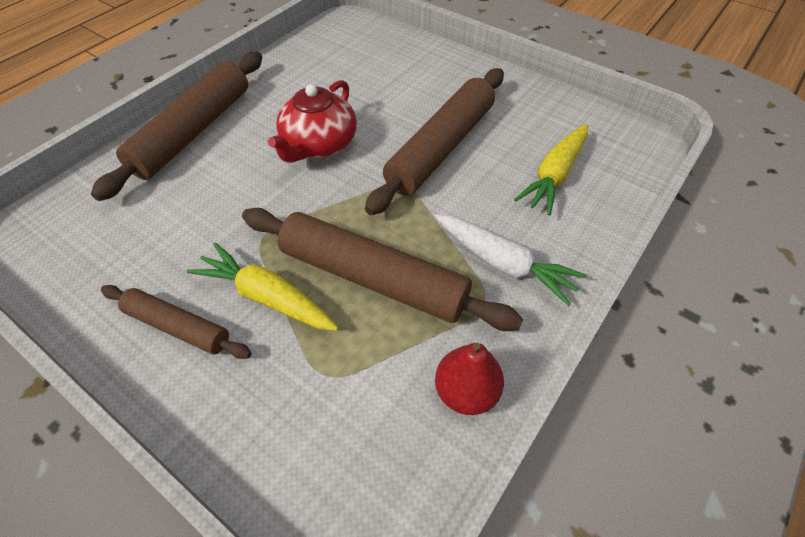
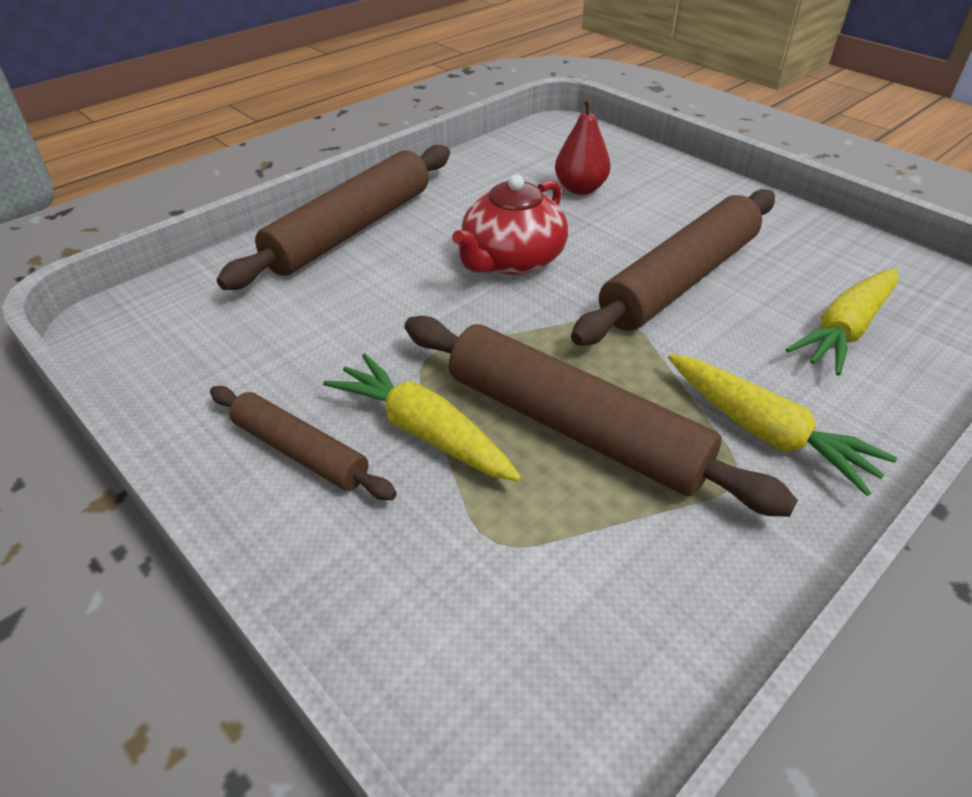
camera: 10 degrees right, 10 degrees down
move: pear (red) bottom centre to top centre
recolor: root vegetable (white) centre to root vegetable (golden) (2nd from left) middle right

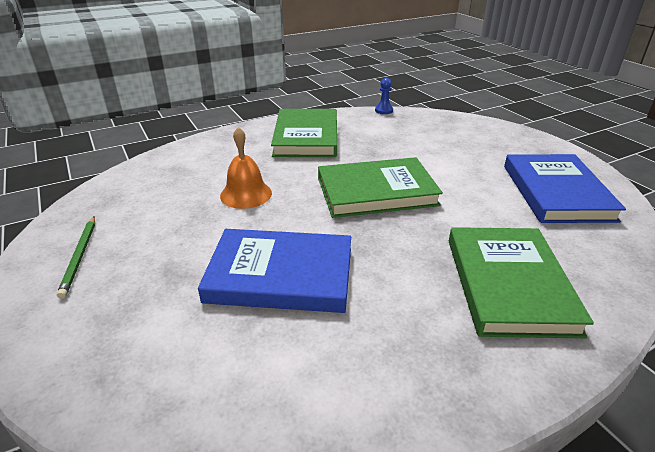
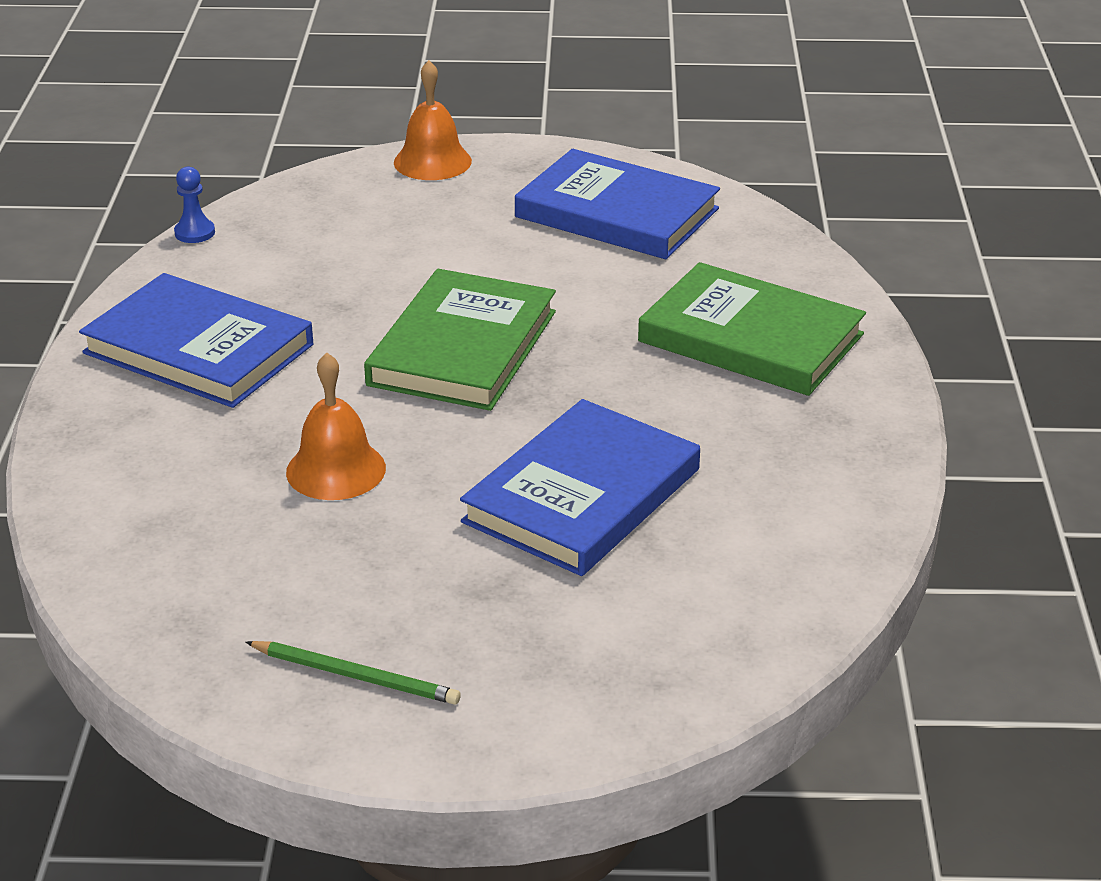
camera: 60 degrees left, 0 degrees up
insert: school bell (orange-coloured) (2nd from left) top centre
recolor: book (emerald) (1st from left) top centre to book (royal blue) (1st from left) middle left

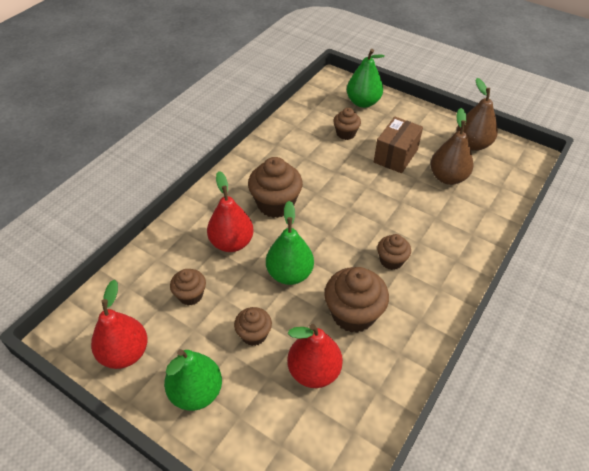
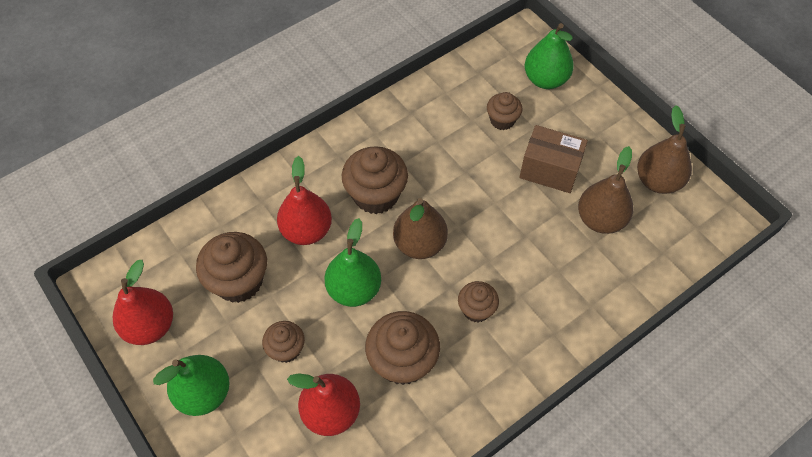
camera: 20 degrees right, 10 degrees up
insert: pear (brown) (1st from left) centre
rotate: parcel (brown) top right = middle right 60 degrees clockwise
resize: fairy cake (brown) (1st from left) middle left = middle left x1.72

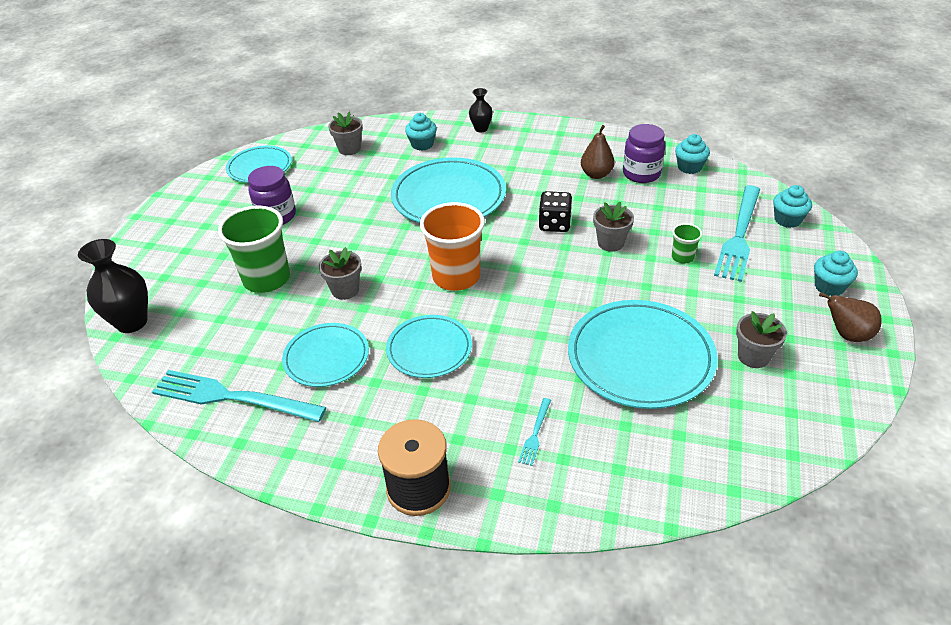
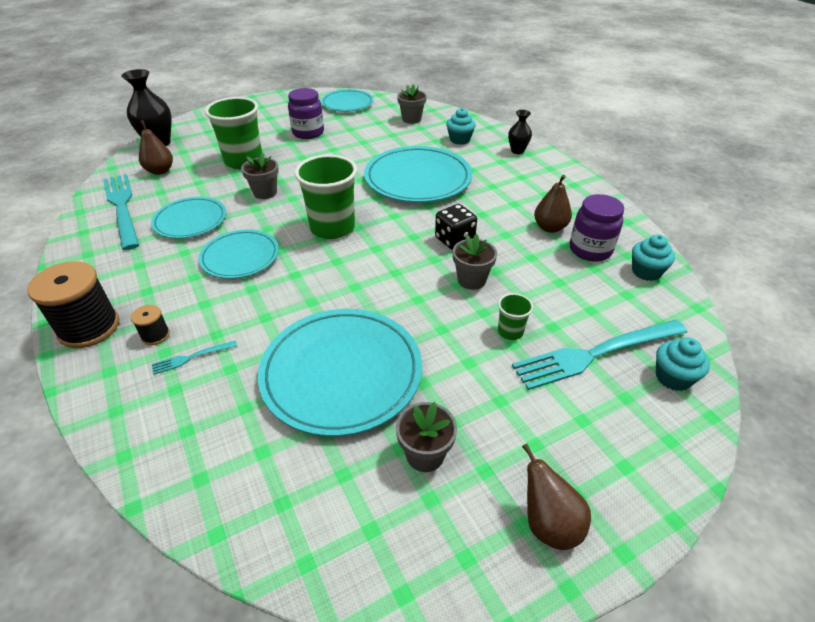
camera: 45 degrees right, 0 degrees up
delete: fairy cake (turquoise) (4th from left) middle right
insert: reel of thread (black) (2nd from left) middle left; pear (brown) (1st from left) top left
recolor: tumbler (orange-coloured) centre to tumbler (emerald) (2nd from left) top centre

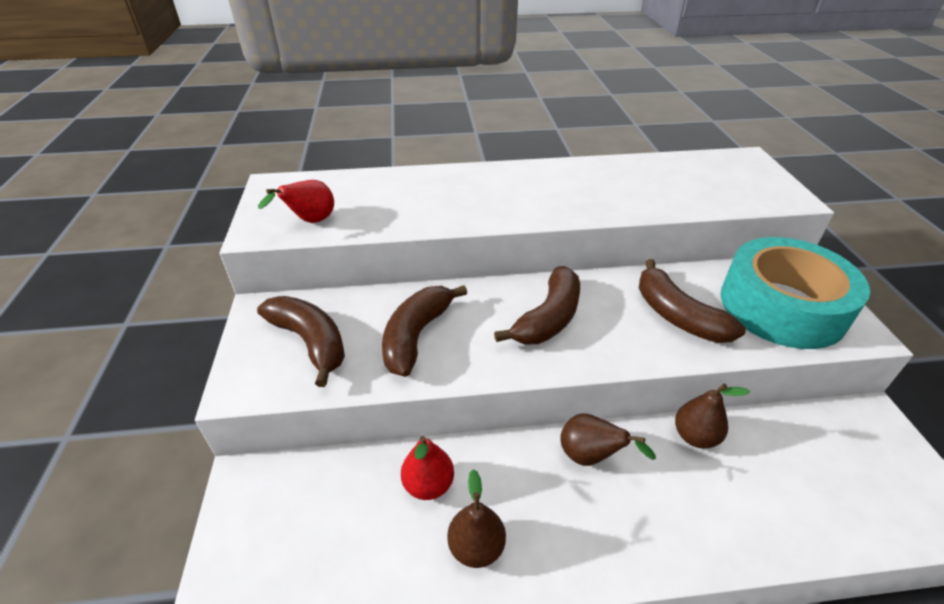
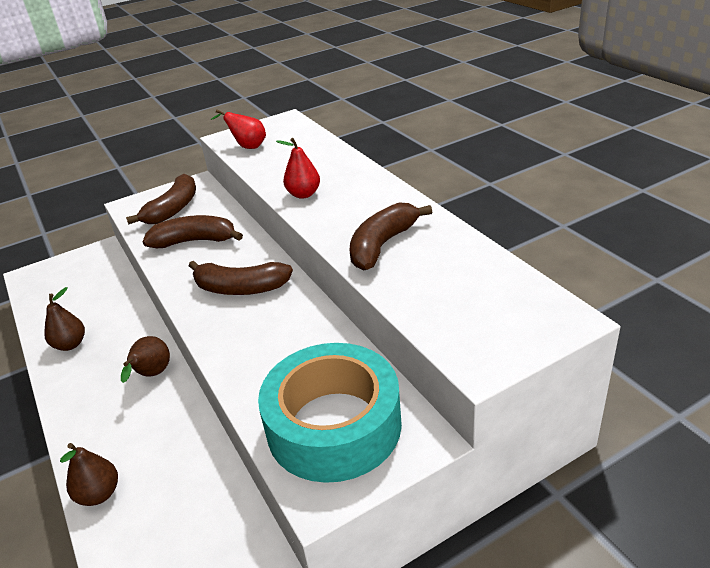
camera: 70 degrees right, 5 degrees down
move: pear (brown) (3rd from left in the first image) bottom right to pear (brown) (2nd from left) bottom left; pear (red) (2nd from left) bottom centre to top centre; toy banana (brown) (4th from left) middle right to centre

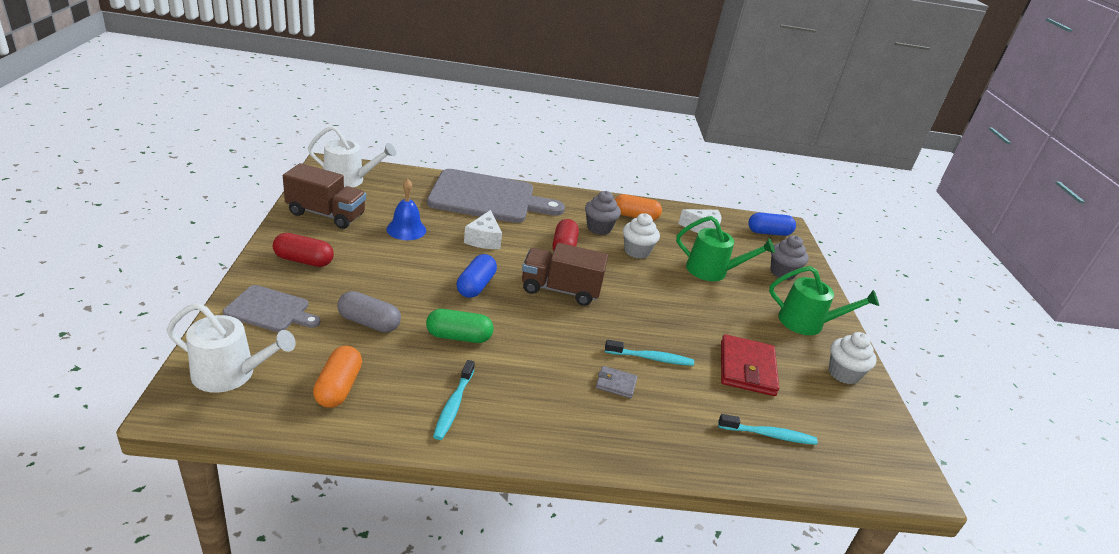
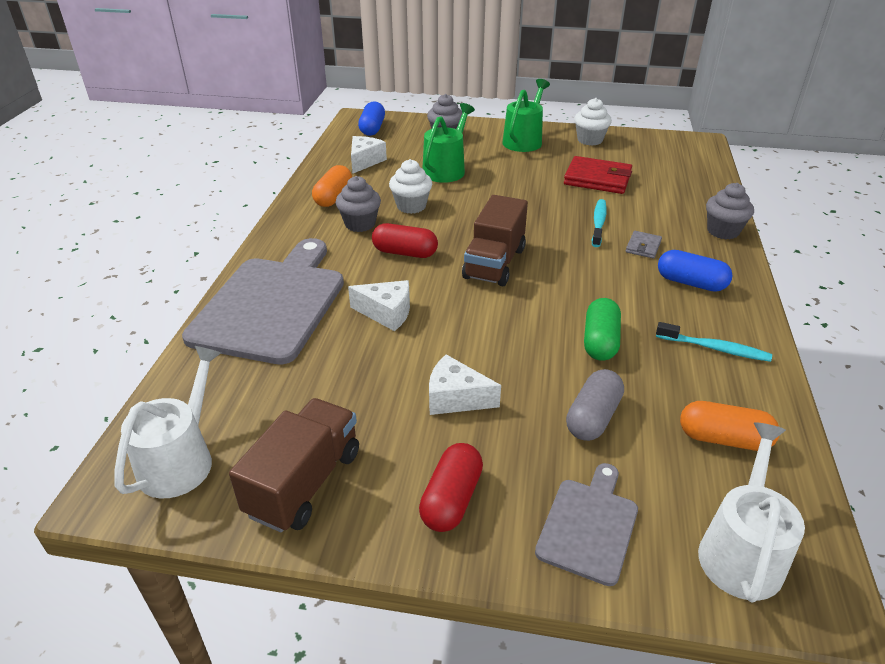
camera: 75 degrees left, 5 degrees up
delete: school bell (royal blue) centre; toothbrush (turquoise) (3rd from left) bottom right
insert: piece of cheese (white) (3rd from left) centre; fairy cake (ash-grey) (3rd from left) top right
move: pill (royal blue) (1st from left in the first image) centre to pill (royal blue) (2nd from left) middle right

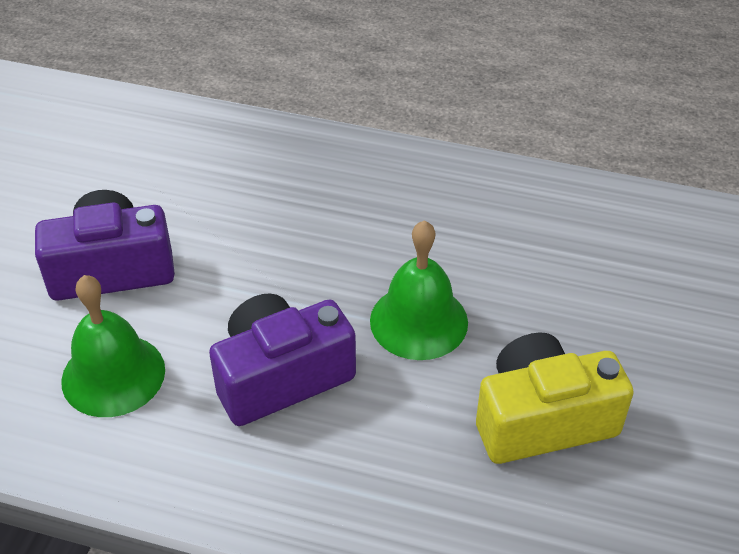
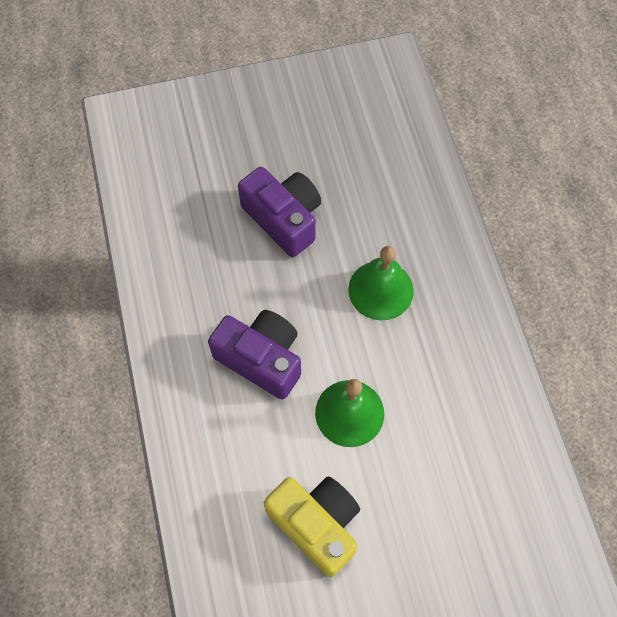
camera: 60 degrees right, 20 degrees up
move: school bell (emerald) (1st from left in the first image) middle left to school bell (emerald) (2nd from left) centre

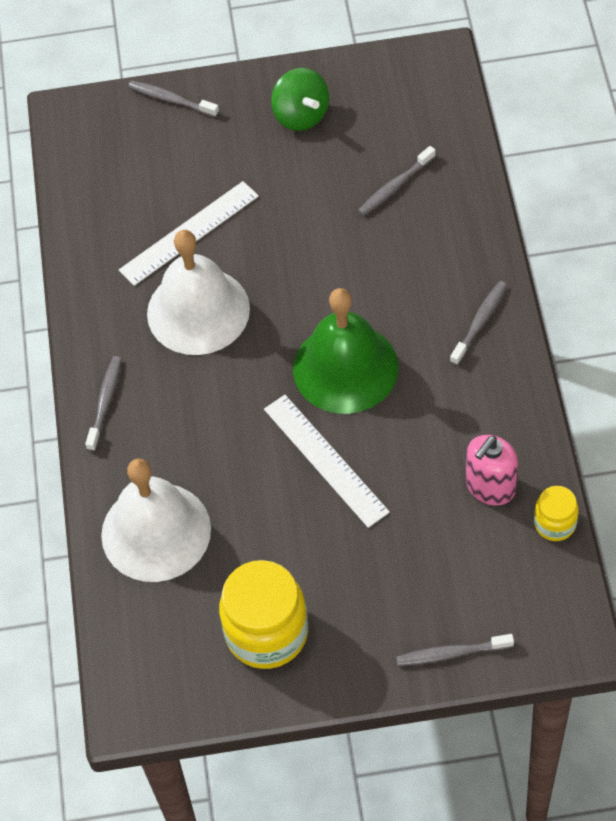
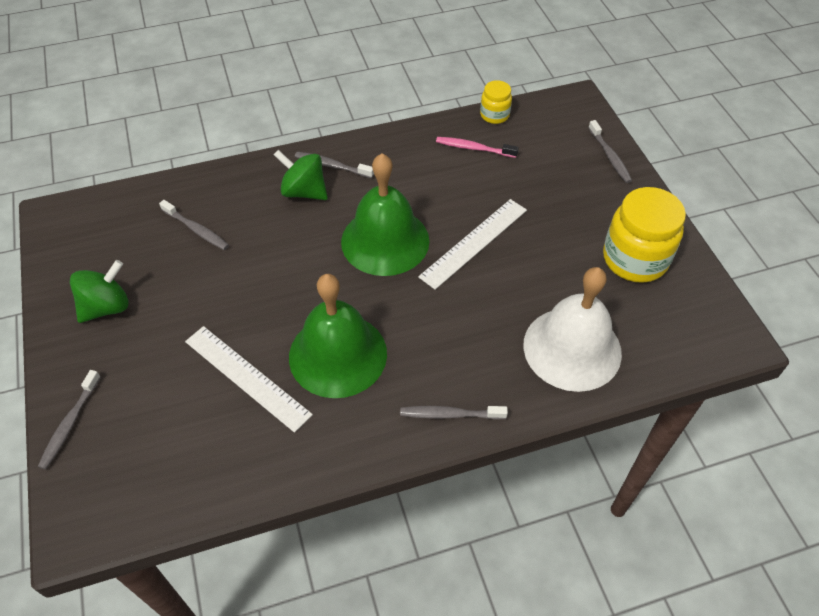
camera: 105 degrees left, 5 degrees down
insert: toy top (emerald) (2nd from left) top centre
replace: soap pump (rosy) middle right to toothbrush (rosy) top centre
recolor: school bell (white) (2nd from left) middle left to school bell (emerald) (1st from left) centre

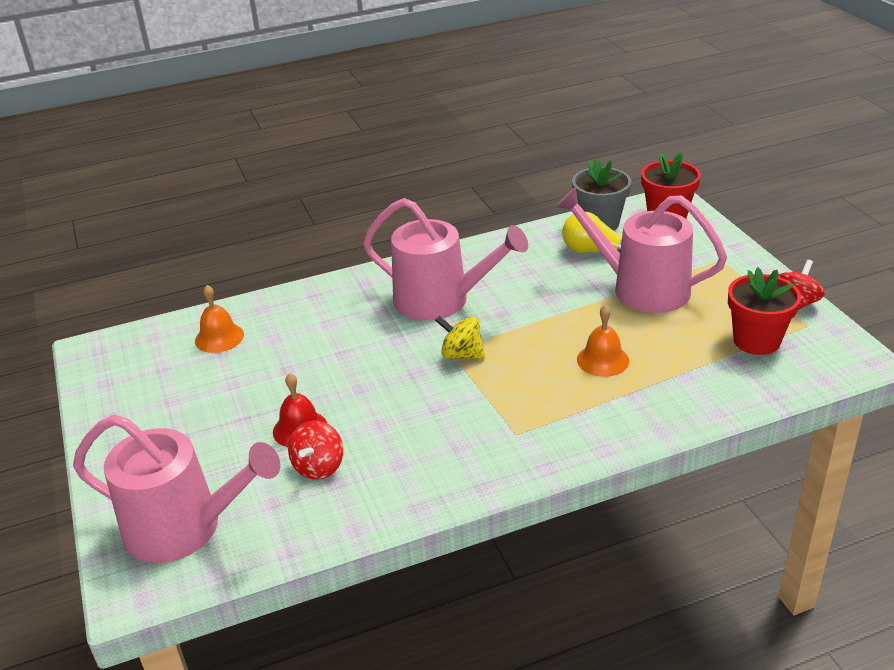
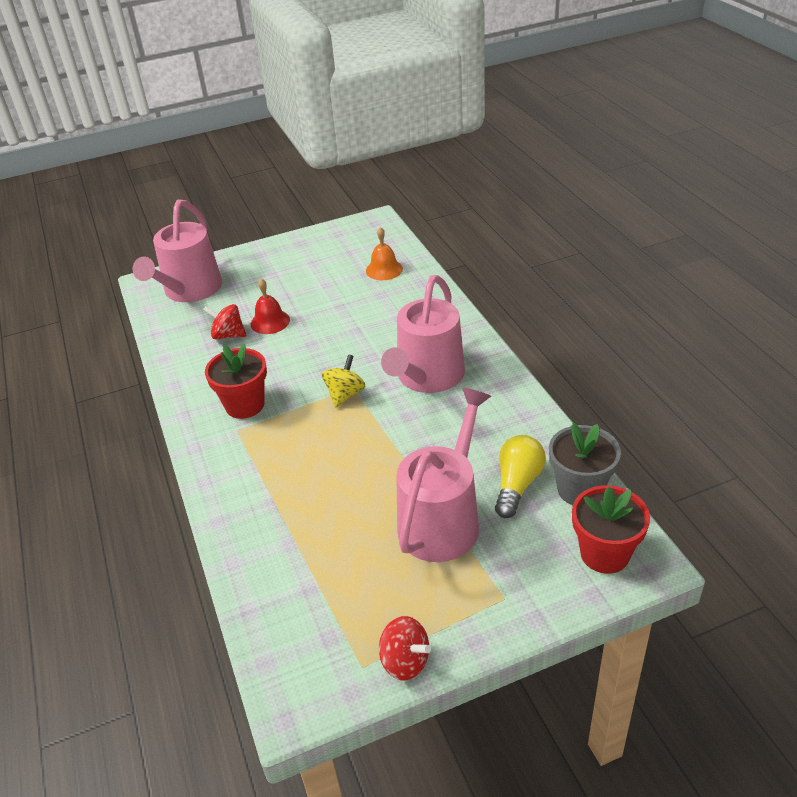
camera: 90 degrees right, 5 degrees up
delete: school bell (orange-coloured) (2nd from left) middle right
move: plant pot (red) (2nd from left in the first image) middle right to plant pot (red) (1st from left) middle left

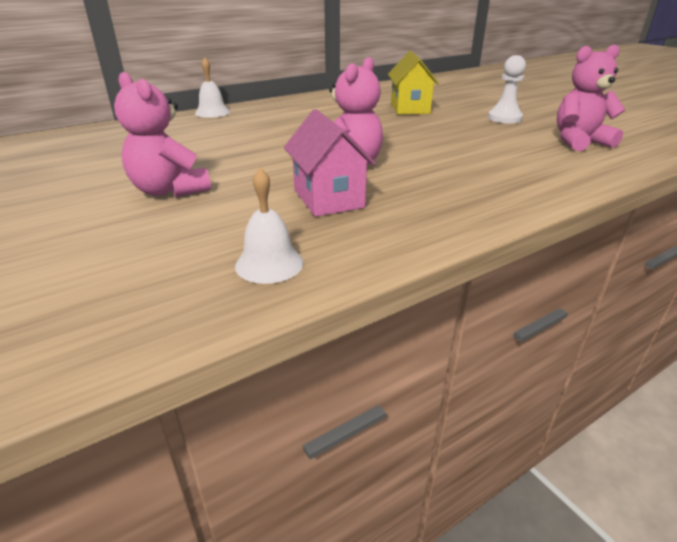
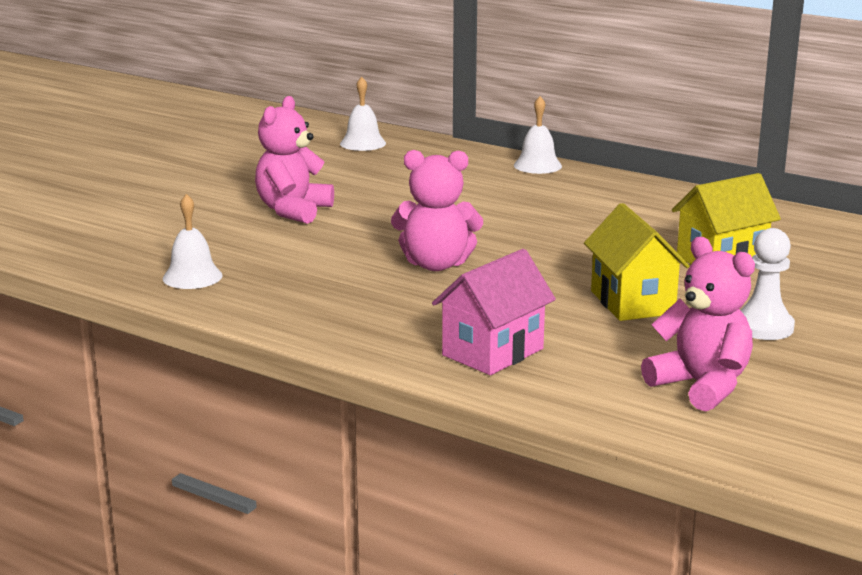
camera: 65 degrees right, 10 degrees down
insert: school bell (white) (2nd from left) top centre; house (golden) (1st from left) middle right
move: house (rosy) top centre to centre

